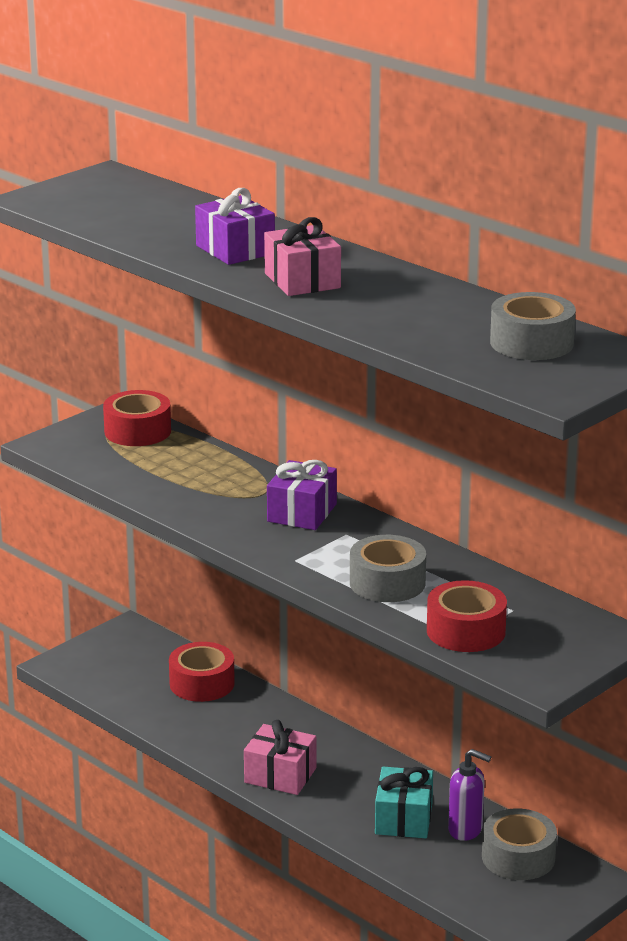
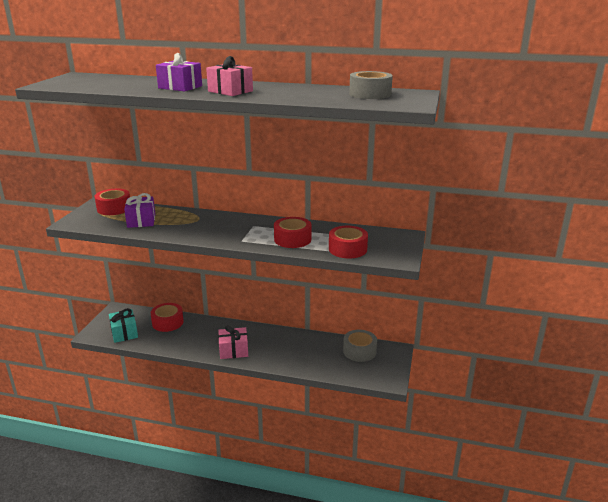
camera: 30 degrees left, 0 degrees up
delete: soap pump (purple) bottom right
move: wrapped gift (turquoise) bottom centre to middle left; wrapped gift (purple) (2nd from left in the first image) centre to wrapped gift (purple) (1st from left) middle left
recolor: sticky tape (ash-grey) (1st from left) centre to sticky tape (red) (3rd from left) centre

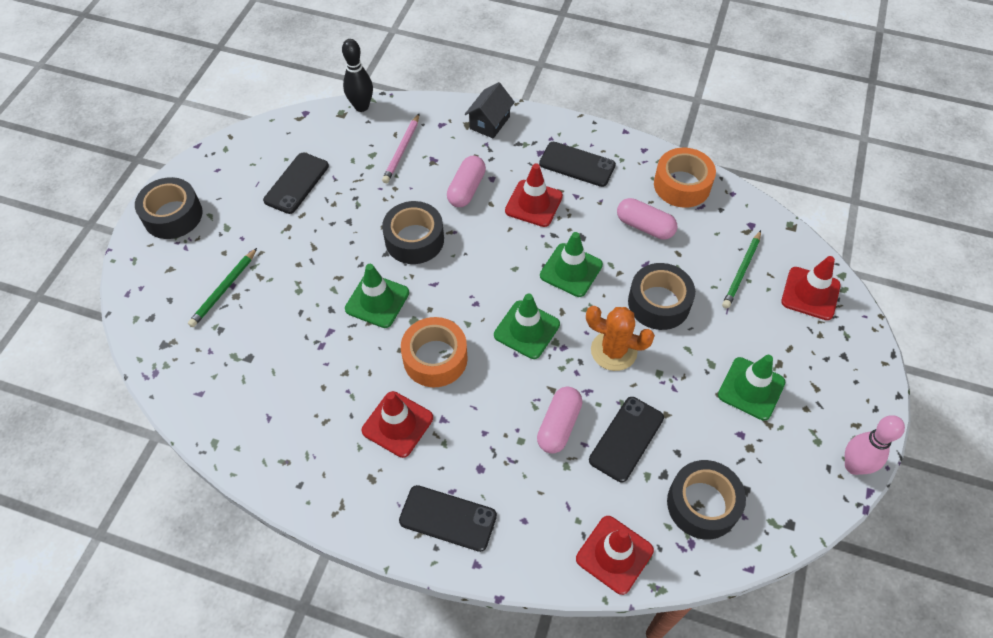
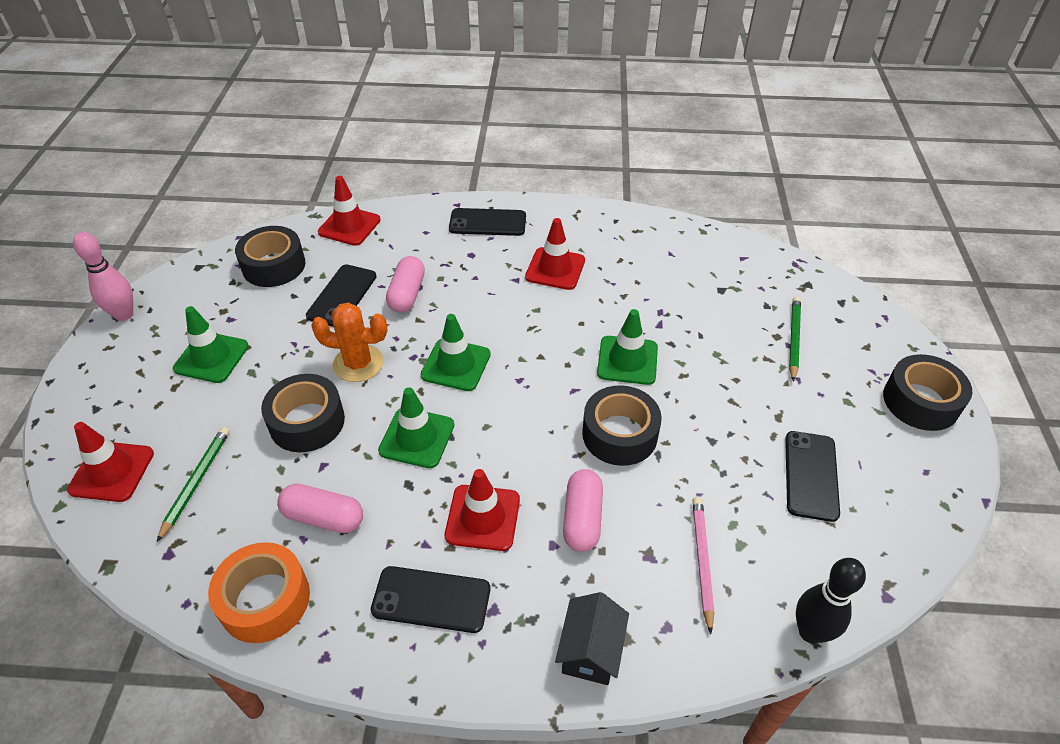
camera: 165 degrees right, 10 degrees down
delete: sticky tape (orange-coloured) (1st from left) centre

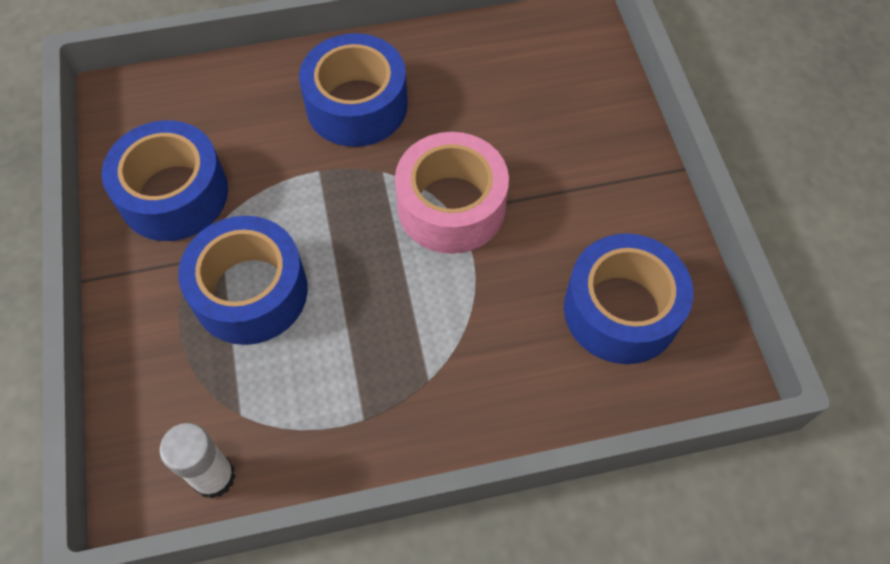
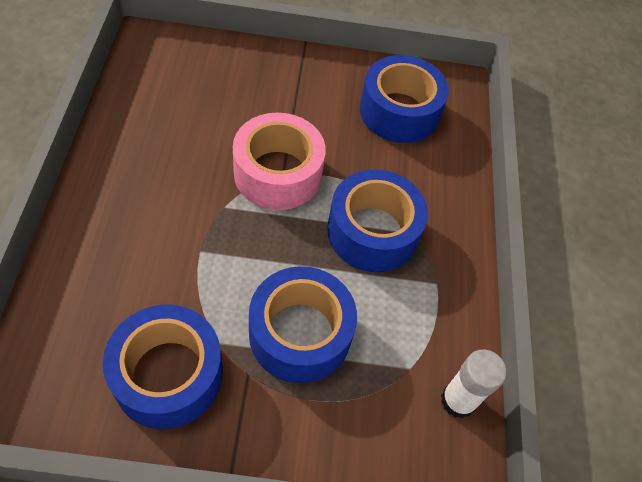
camera: 80 degrees left, 5 degrees down
move: sticky tape (royal blue) (3rd from left) top centre to centre

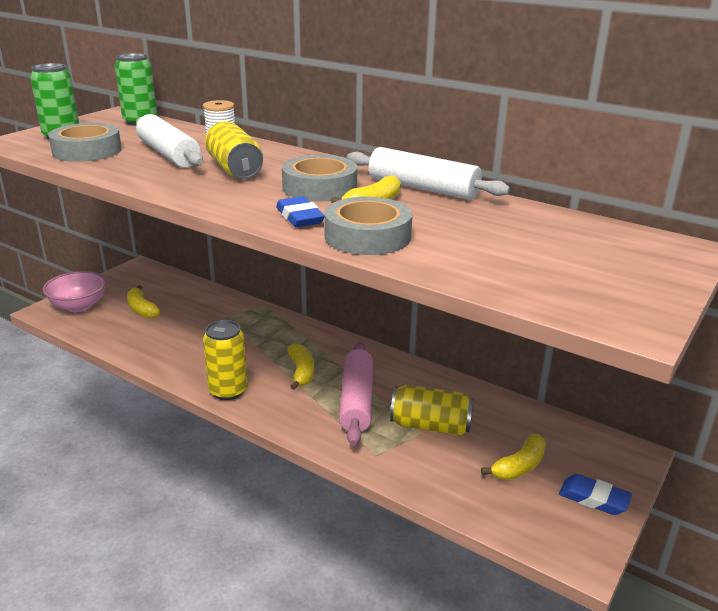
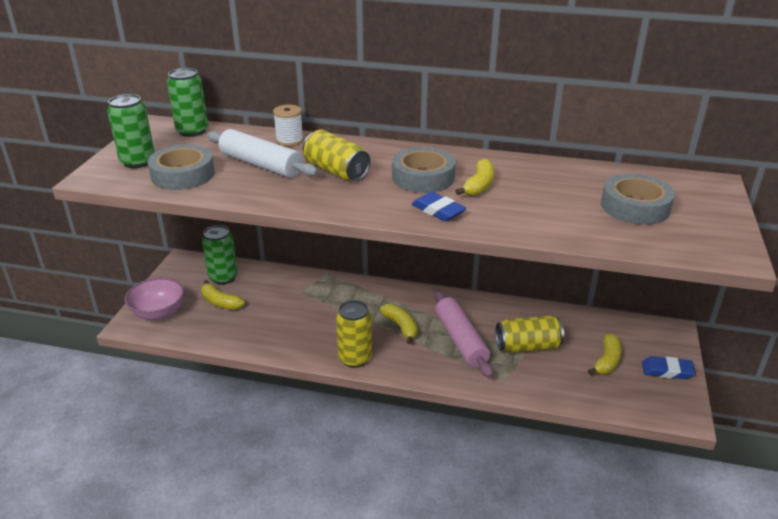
camera: 20 degrees left, 5 degrees up
delete: dough roller (white) (2nd from left) top centre
insert: soda can (emerald) (3rd from left) middle left
move: sticky tape (ash-grey) (3rd from left) centre to middle right

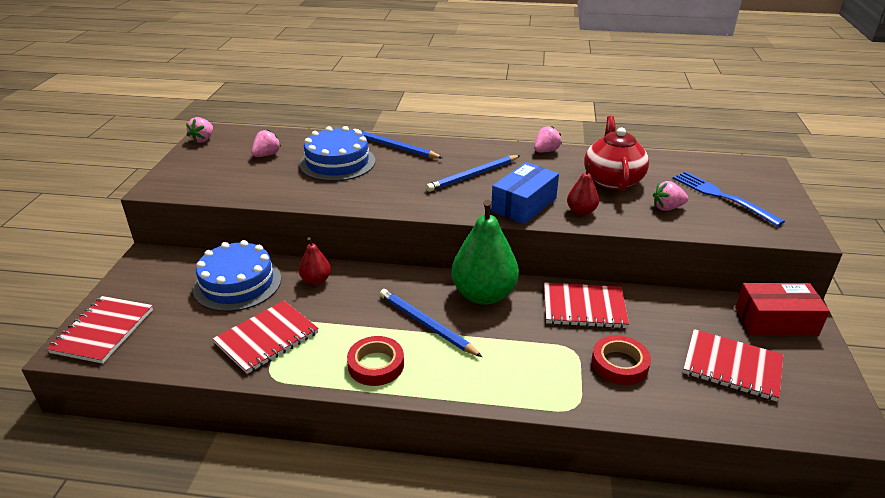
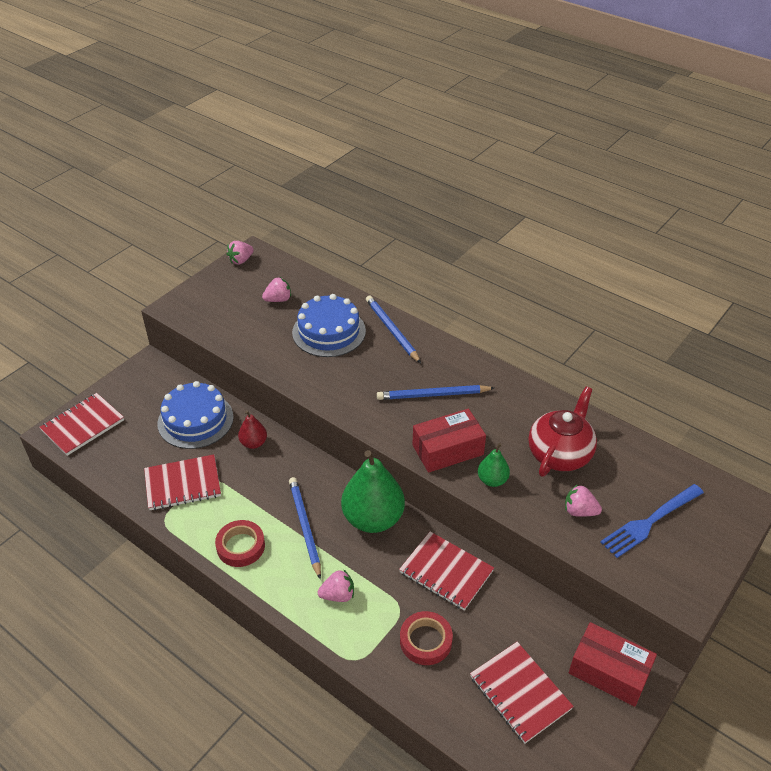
camera: 30 degrees right, 10 degrees up
move: toy strawberry (rosy) (3rd from left) top centre to bottom centre
recolor: parcel (royal blue) centre to parcel (red) (1st from left) centre; pear (red) (2nd from left) centre to pear (emerald) (2nd from left) centre
rotate: table fork (royal blue) middle right = bottom right 120 degrees counterclockwise

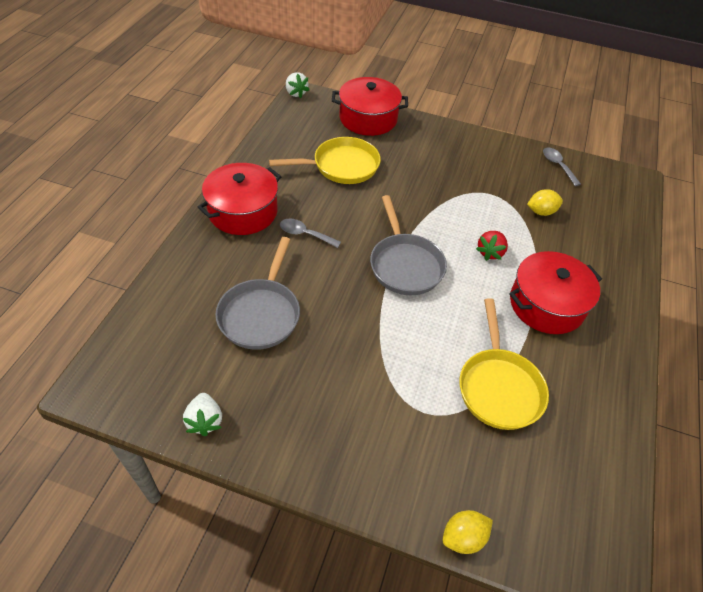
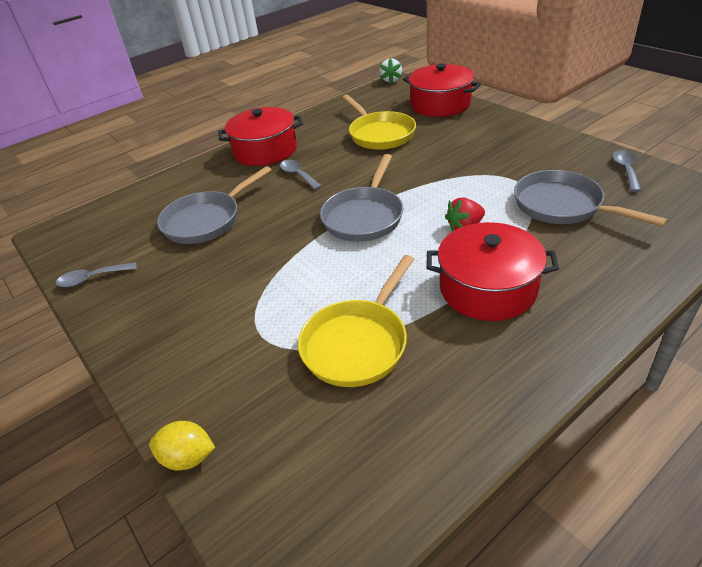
camera: 40 degrees right, 10 degrees down
replace: toy strawberry (white) (1st from left) bottom left to spoon (ash-grey) (1st from left) middle left; citrus fruit (golden) (2nd from left) middle right to pan (ash-grey) (3rd from left) middle right
rotate: pan (golden) (1st from left in the first image) top centre = top centre 45 degrees clockwise

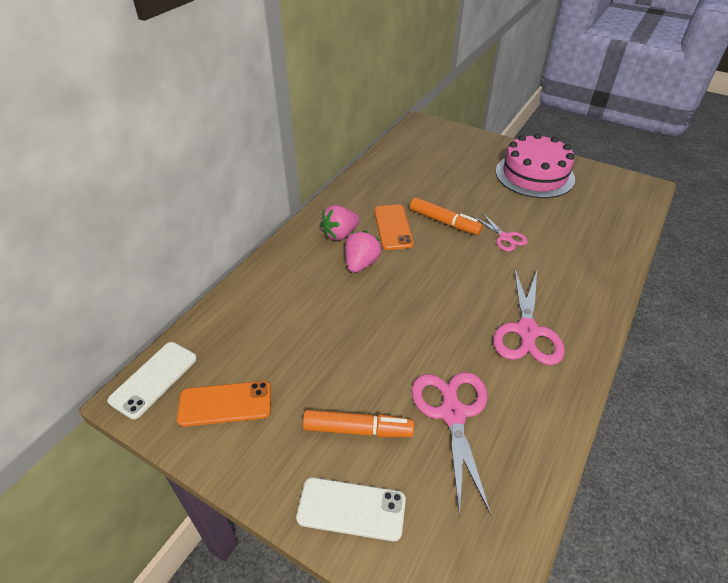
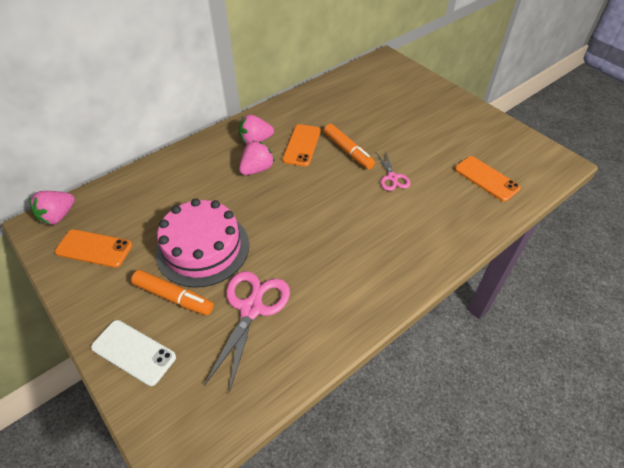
camera: 20 degrees right, 5 degrees up
delete: shears (rosy) (3rd from left) middle right
insert: smartphone (orange-coloured) (3rd from left) middle right
move: gateau (rosy) top right to middle left
replace: smartphone (white) (1st from left) middle left to toy strawberry (rosy) (1st from left) middle left

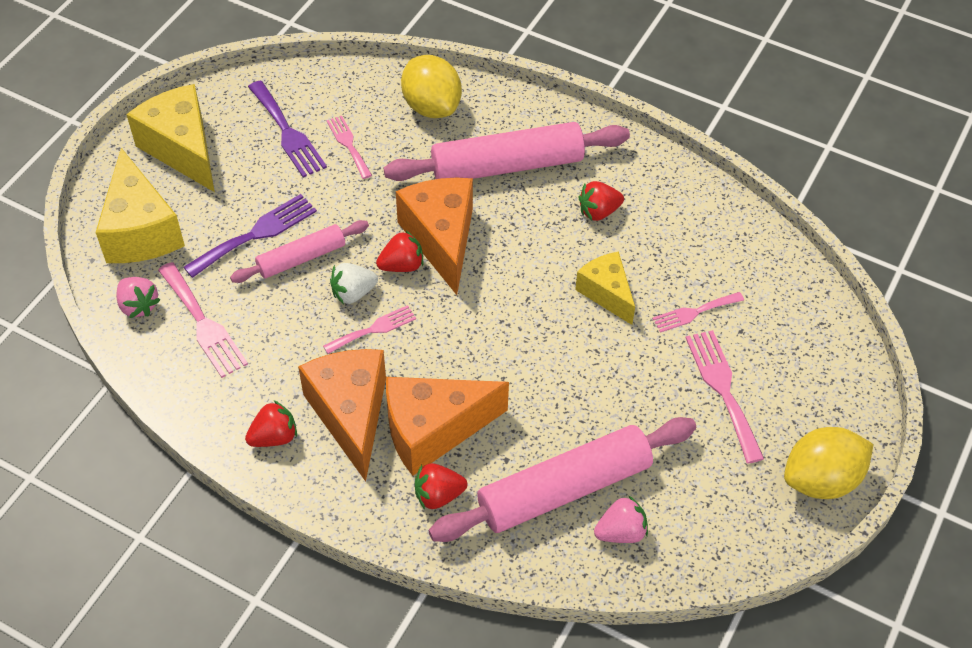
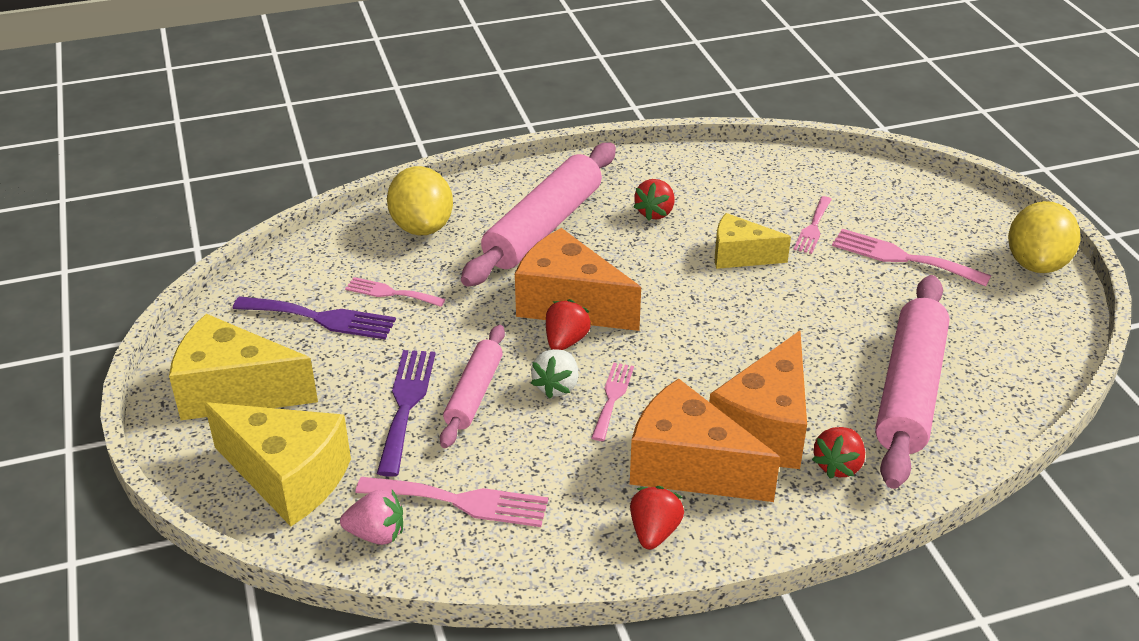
camera: 45 degrees left, 15 degrees down
delete: toy strawberry (rosy) (2nd from left) bottom centre
rotate: citrus fruit (golden) (1st from left) top centre = top centre 60 degrees clockwise

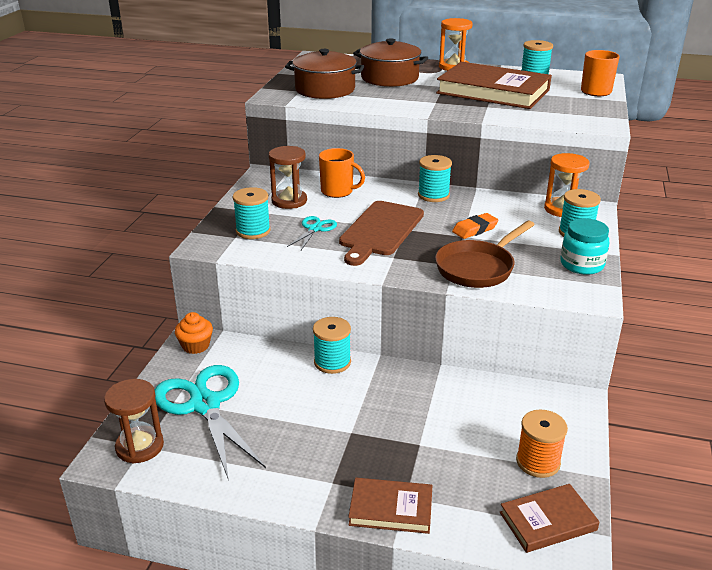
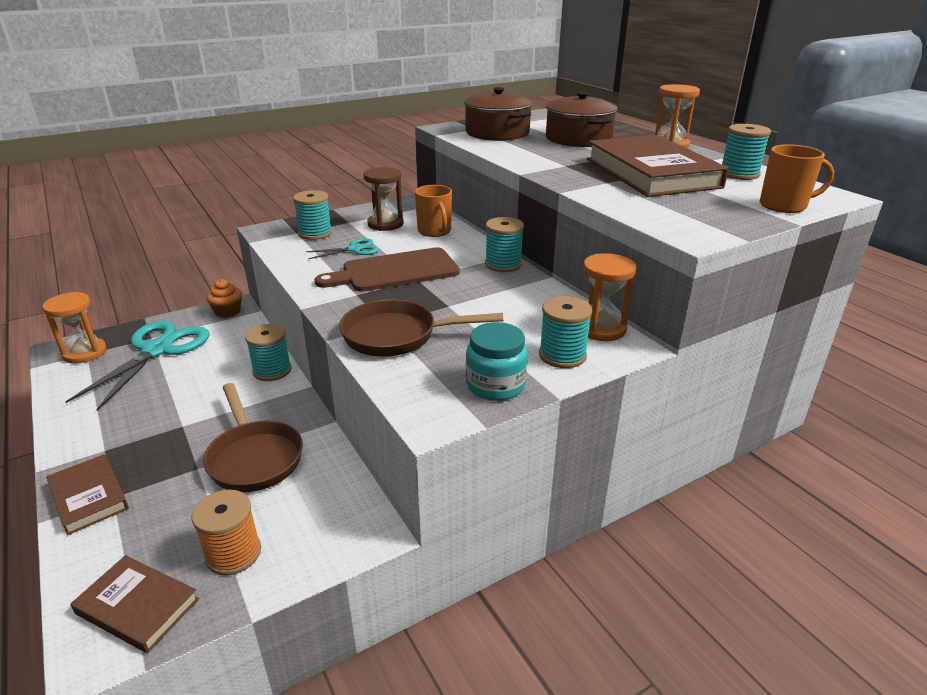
camera: 45 degrees right, 0 degrees up
delete: eraser (orange-coloured) middle right
insert: pan (brown) (1st from left) middle left
recolor: hourglass (brown) (1st from left) bottom left to hourglass (orange-coloured) (1st from left) middle left

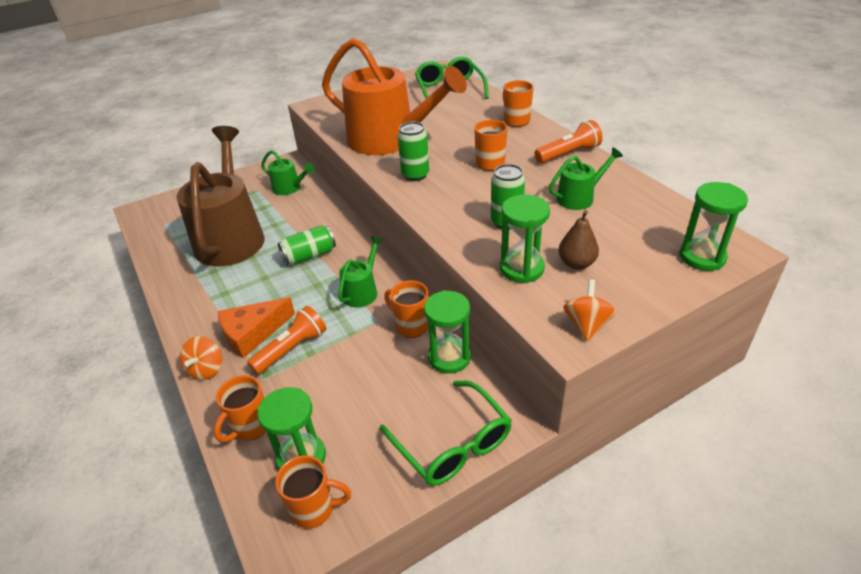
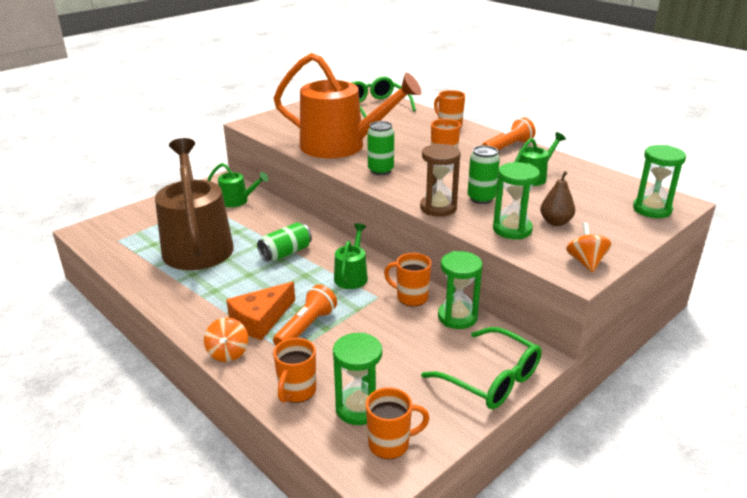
camera: 15 degrees left, 10 degrees down
insert: hourglass (brown) centre

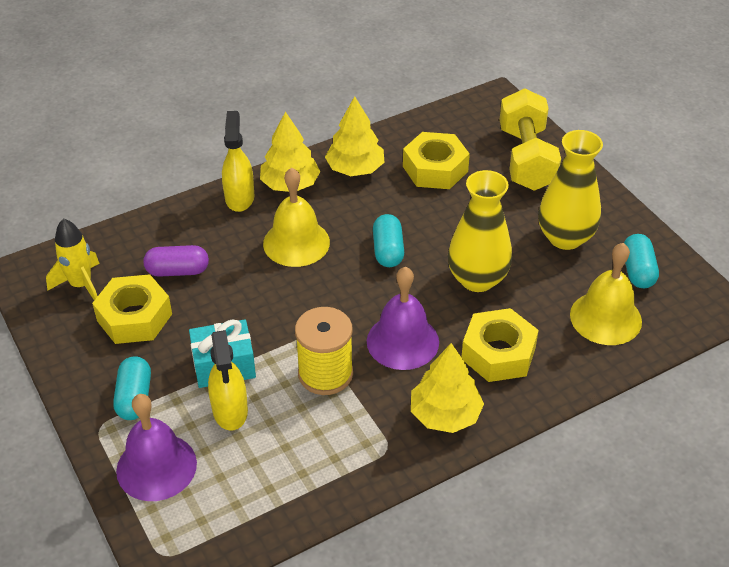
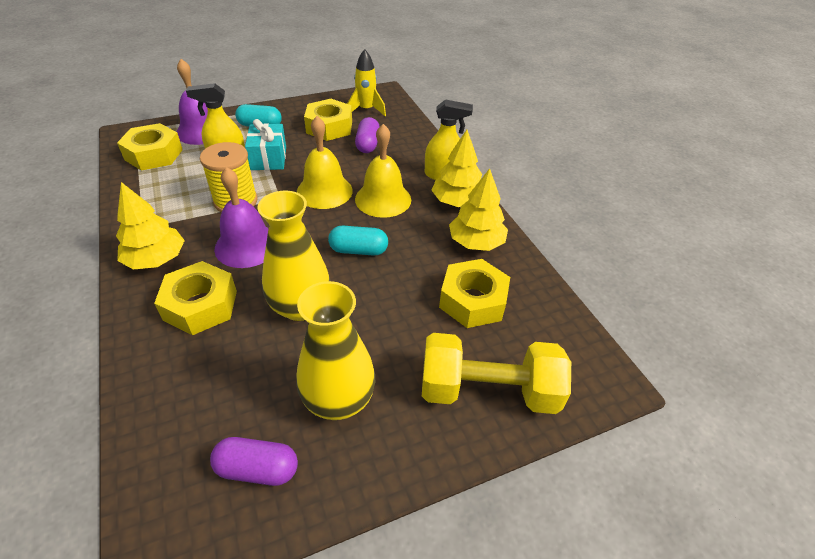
camera: 95 degrees right, 0 degrees up
insert: hex nut (golden) (1st from left) top left
move: school bell (golden) (2nd from left in the first image) middle right to school bell (golden) (1st from left) top centre
recolor: pill (turquoise) (3rd from left) middle right to pill (purple) (1st from left) bottom left

